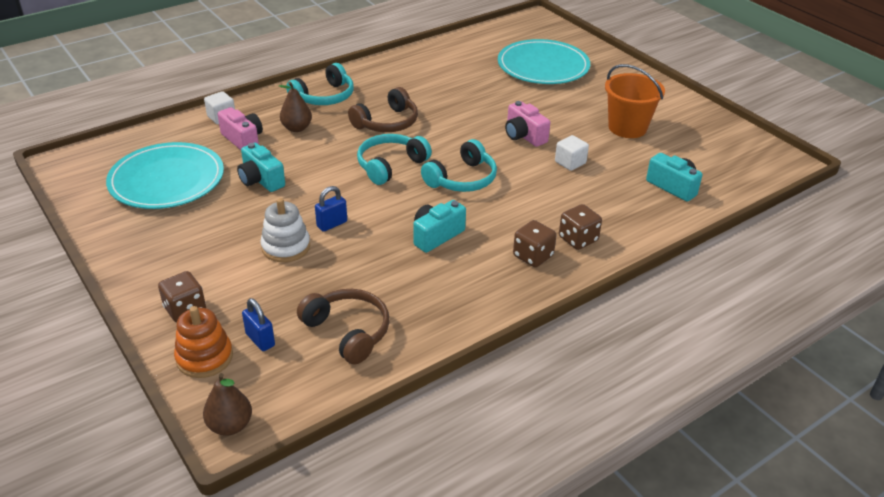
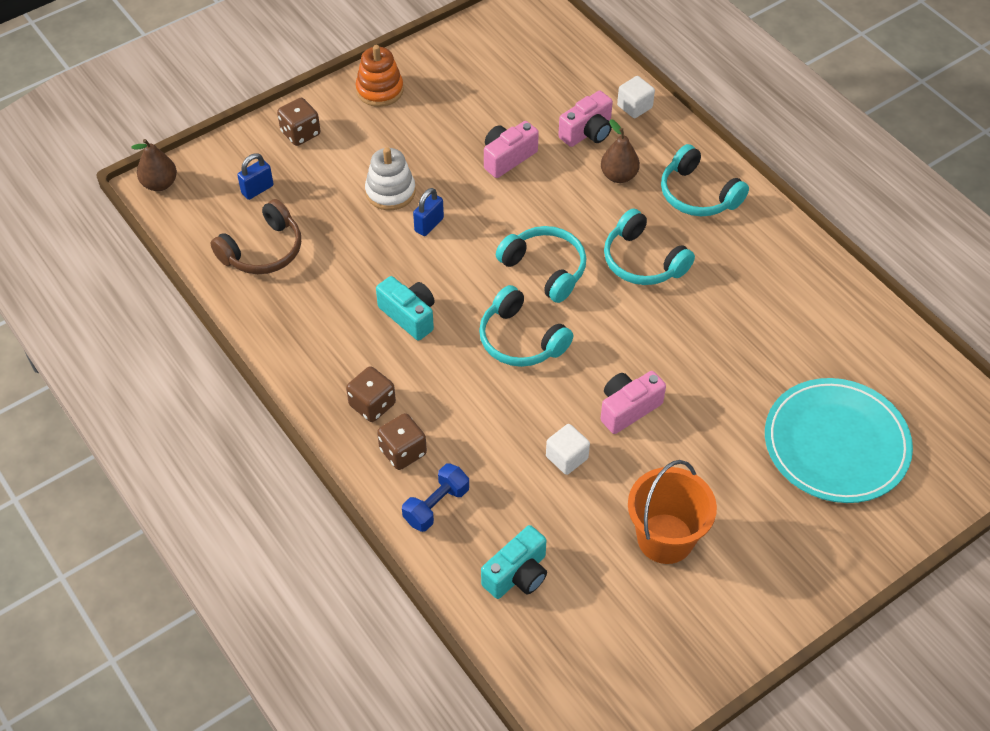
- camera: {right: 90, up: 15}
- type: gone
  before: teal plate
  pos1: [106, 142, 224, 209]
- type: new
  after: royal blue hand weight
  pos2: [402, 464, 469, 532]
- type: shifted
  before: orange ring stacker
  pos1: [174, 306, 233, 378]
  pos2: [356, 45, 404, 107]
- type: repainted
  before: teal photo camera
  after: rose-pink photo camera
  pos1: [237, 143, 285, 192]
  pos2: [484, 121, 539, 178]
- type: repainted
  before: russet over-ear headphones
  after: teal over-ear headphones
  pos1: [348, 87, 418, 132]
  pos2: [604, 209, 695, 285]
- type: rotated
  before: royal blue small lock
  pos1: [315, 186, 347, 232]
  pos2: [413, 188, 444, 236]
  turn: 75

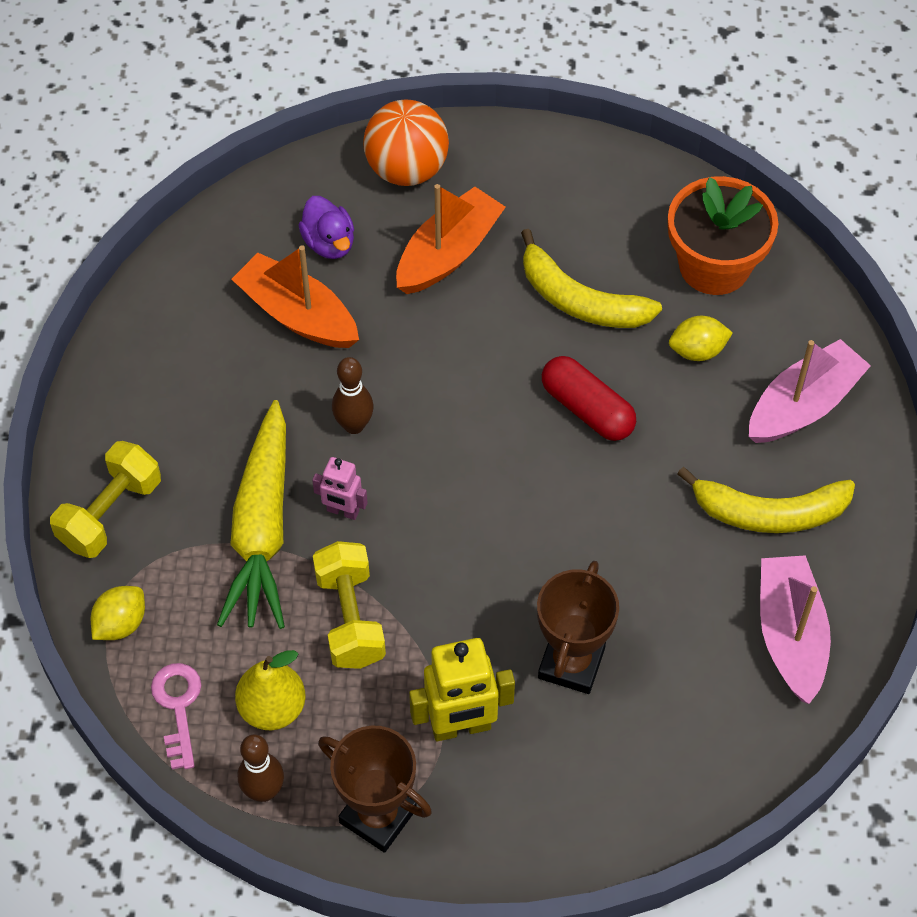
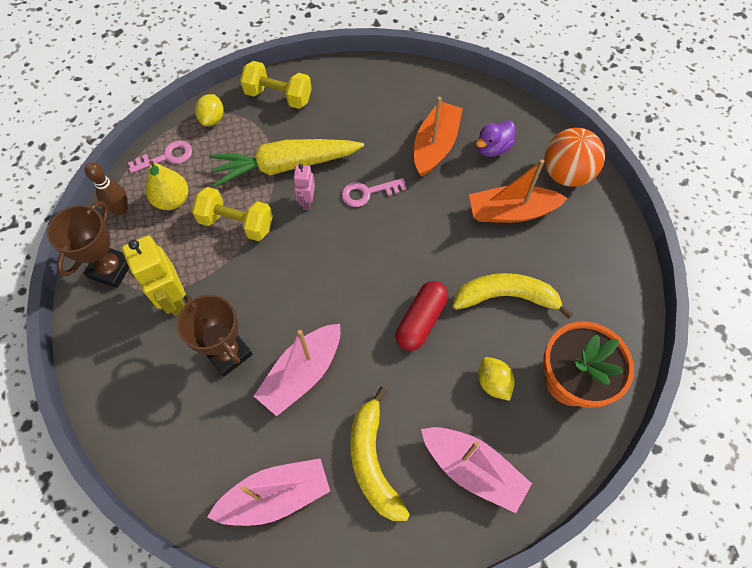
- camera: {right: 75, up: 5}
- type: new
  after: rose-pink boat
  pos2: [254, 324, 340, 416]
- type: swapped
  before: russet bowling pin
  after: rose-pink latchkey
  pos1: [332, 357, 374, 434]
  pos2: [341, 178, 406, 207]
- type: rotated
  before: yellow citrus fruit
  pos1: [91, 586, 145, 640]
  pos2: [195, 94, 224, 126]
  turn: 75
- type: rotated
  before: yellow hand weight
  pos1: [313, 541, 386, 669]
  pos2: [192, 187, 273, 241]
  turn: 45
- type: rotated
  before: orange boat
  pos1: [396, 184, 506, 294]
  pos2: [469, 159, 568, 223]
  turn: 150
- type: rotated
  before: yellow toy banana
  pos1: [521, 229, 662, 328]
  pos2: [452, 273, 573, 319]
  turn: 75
- type: rotated
  before: russet award cup
  pos1: [537, 561, 619, 694]
  pos2: [177, 294, 253, 377]
  turn: 45

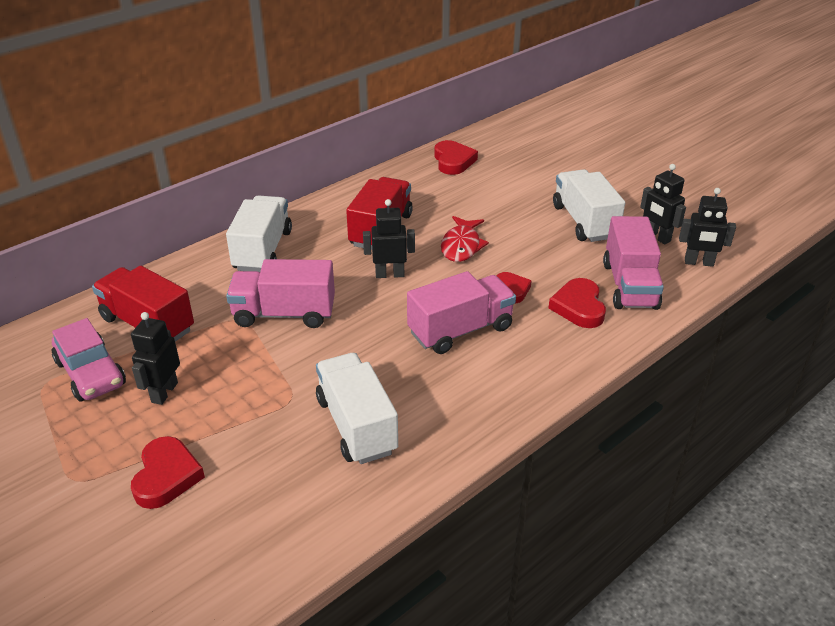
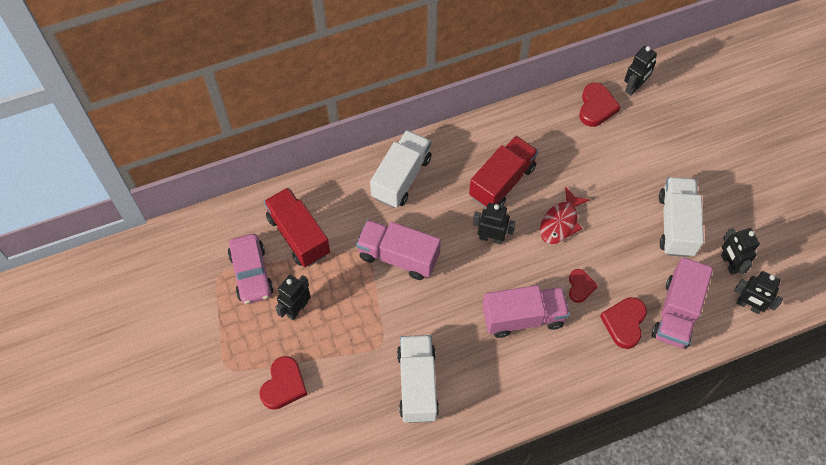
- camera: {right: 20, up: 25}
- type: new
  after: jet-black robot
  pos2: [624, 46, 657, 96]

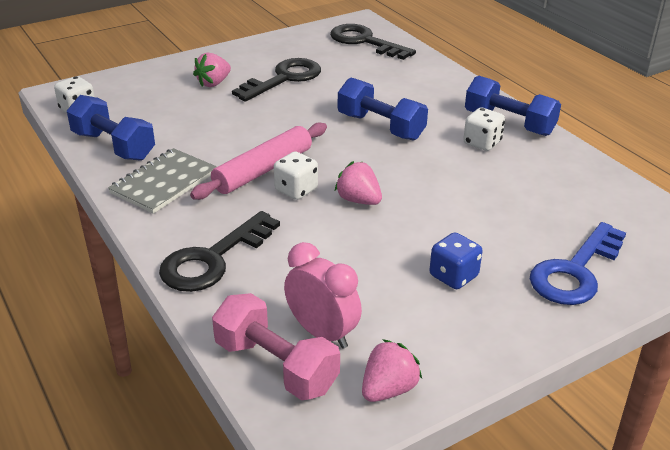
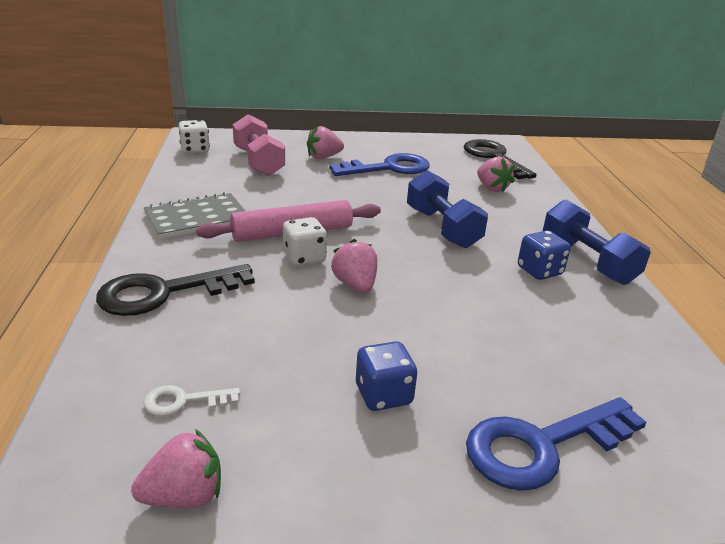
- camera: {right: 25, up: -5}
- type: gone
  before: royal blue hand weight
  pos1: [67, 95, 155, 161]
- type: new
  after: rose-pink strawberry
  pos2: [477, 157, 514, 193]
- type: shifted
  before: rose-pink hand weight
  pos1: [212, 293, 340, 400]
  pos2: [233, 114, 285, 176]
- type: swapped
  before: rose-pink alarm clock
  after: white latchkey
  pos1: [284, 242, 362, 349]
  pos2: [144, 385, 240, 416]
- type: repainted
  before: jet-black latchkey
  after: royal blue latchkey
  pos1: [232, 58, 321, 102]
  pos2: [329, 153, 430, 176]
- type: repainted
  before: white die
  after: royal blue die
  pos1: [463, 108, 505, 151]
  pos2: [518, 231, 571, 280]

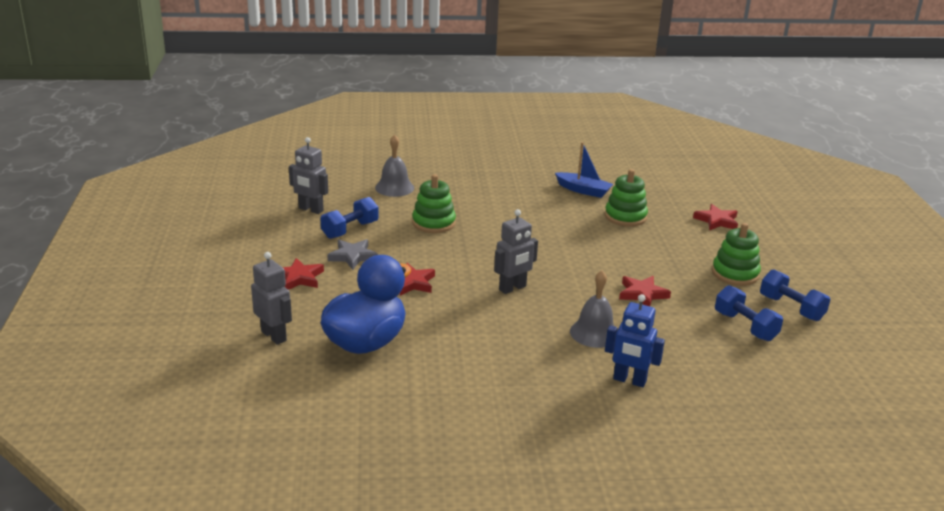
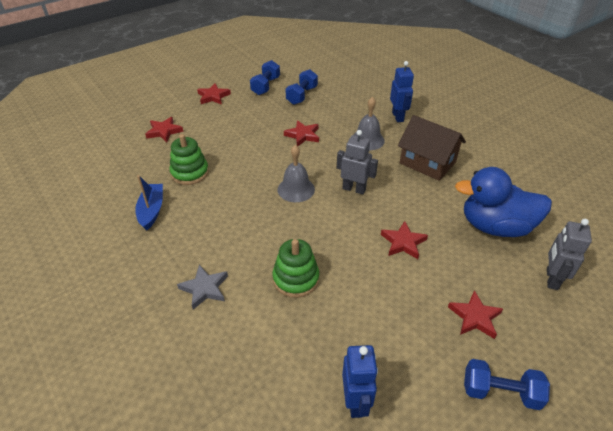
- camera: {right: -120, up: 15}
- type: gone
  before: green ring stacker
  pos1: [712, 223, 761, 286]
- type: new
  after: red star
  pos2: [197, 83, 231, 105]
- type: new
  after: russet cottage
  pos2: [398, 115, 466, 181]
- type: shifted
  before: royal blue hand weight
  pos1: [320, 197, 379, 239]
  pos2: [464, 359, 550, 410]
- type: shifted
  before: gray star
  pos1: [328, 239, 378, 270]
  pos2: [177, 265, 228, 310]
- type: shifted
  before: gray bell
  pos1: [375, 134, 414, 197]
  pos2: [277, 145, 315, 202]
- type: repainted
  before: gray robot
  after: royal blue robot
  pos1: [289, 137, 328, 214]
  pos2: [342, 345, 378, 418]

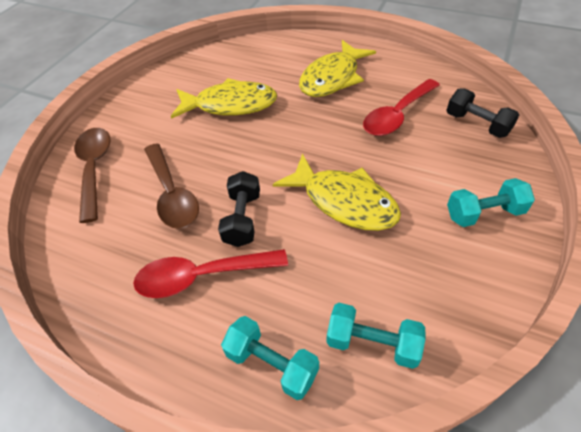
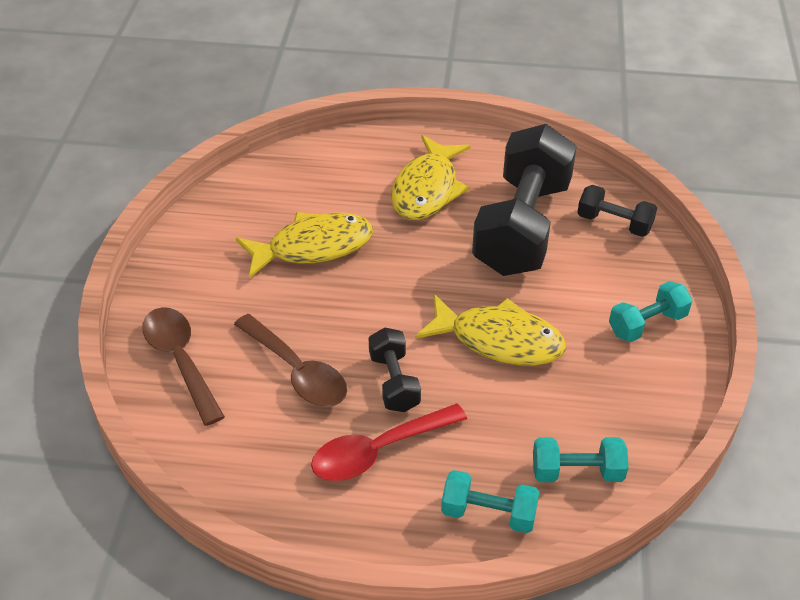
- camera: {right: -20, up: -5}
- type: swapped
  before: red tablespoon
  after: jet-black hand weight
  pos1: [363, 79, 440, 136]
  pos2: [472, 124, 577, 276]

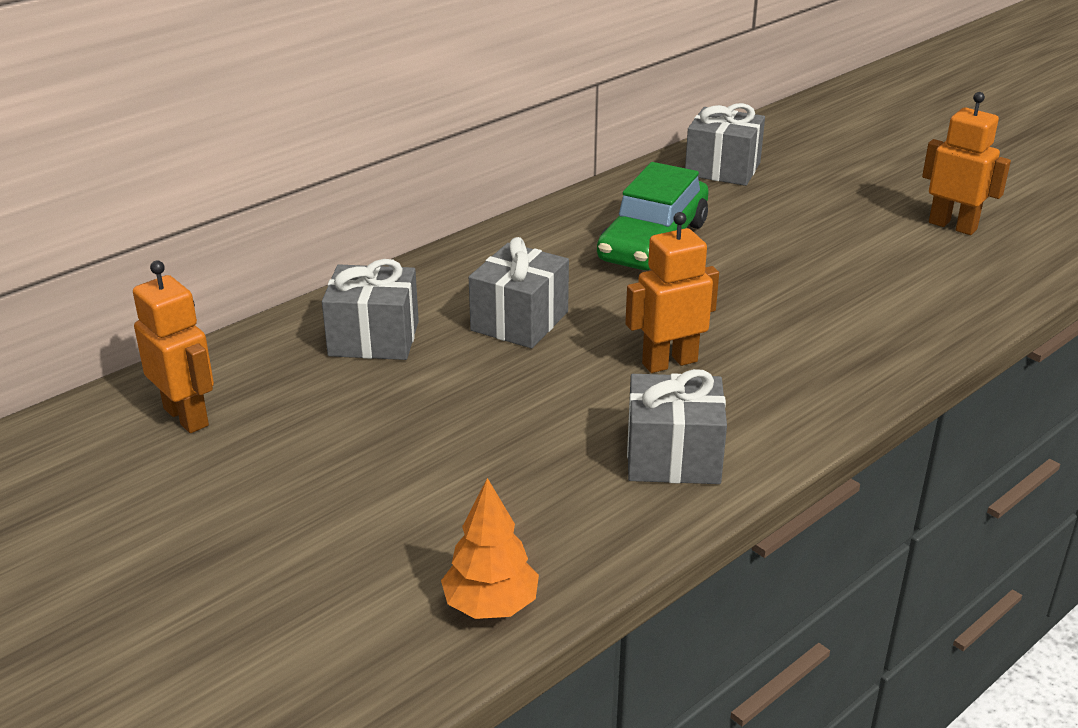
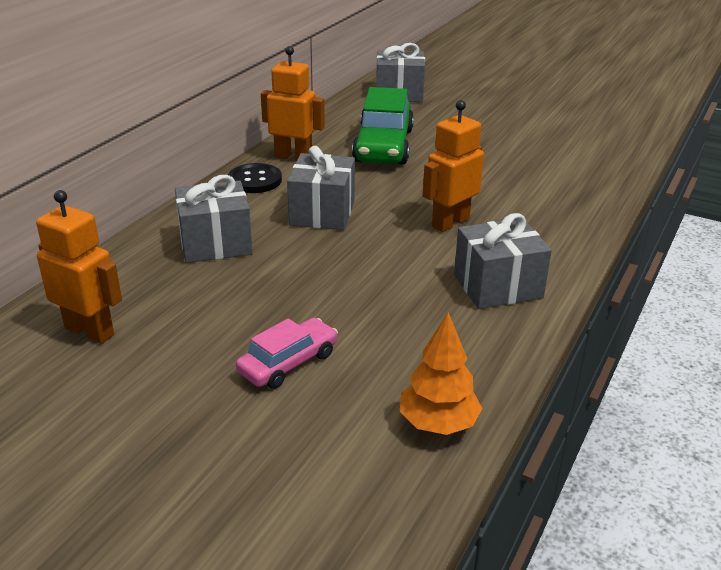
- camera: {right: -20, up: 0}
- type: new
  after: jet-black button
  pos2: [228, 163, 282, 193]
- type: new
  after: rose-pink toy car
  pos2: [236, 318, 338, 389]
- type: shifted
  before: orange robot
  pos1: [922, 92, 1011, 235]
  pos2: [261, 46, 325, 161]

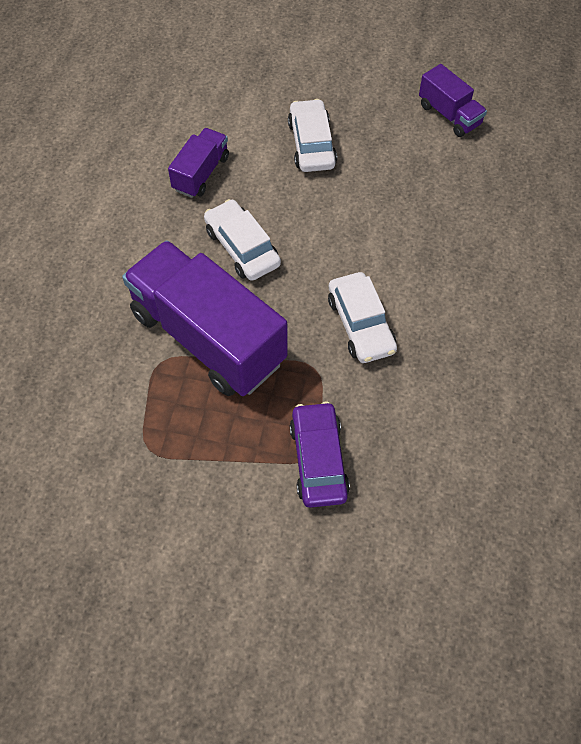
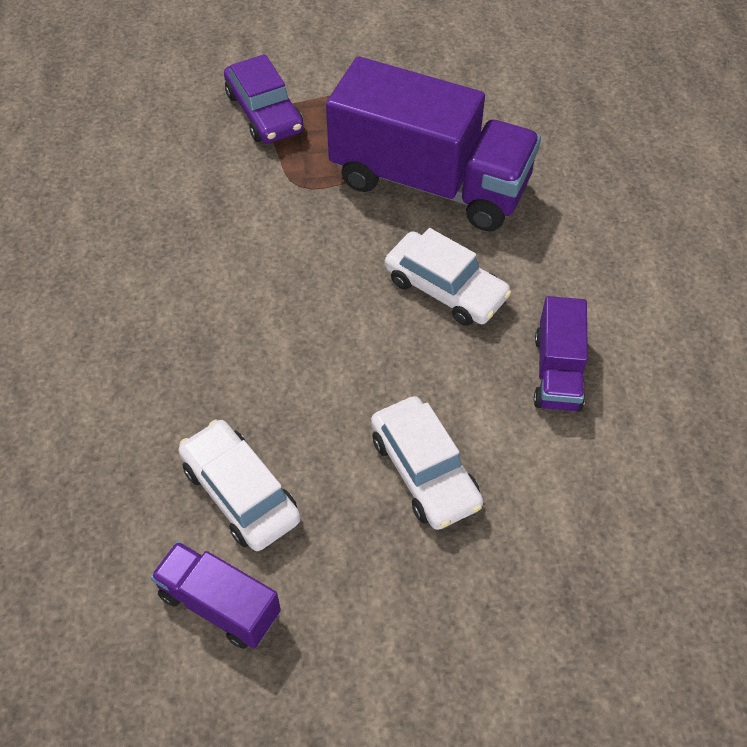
- camera: {right: 160, up: -5}
- type: shifted
  before: white toy car
  pos1: [328, 272, 397, 363]
  pos2: [178, 419, 301, 551]

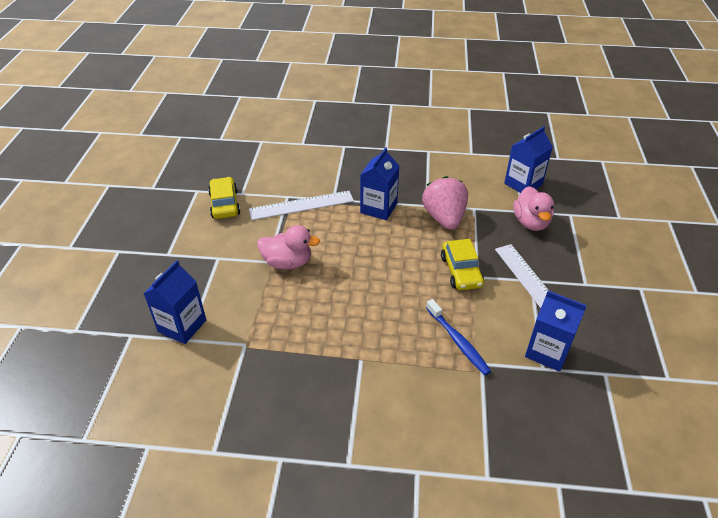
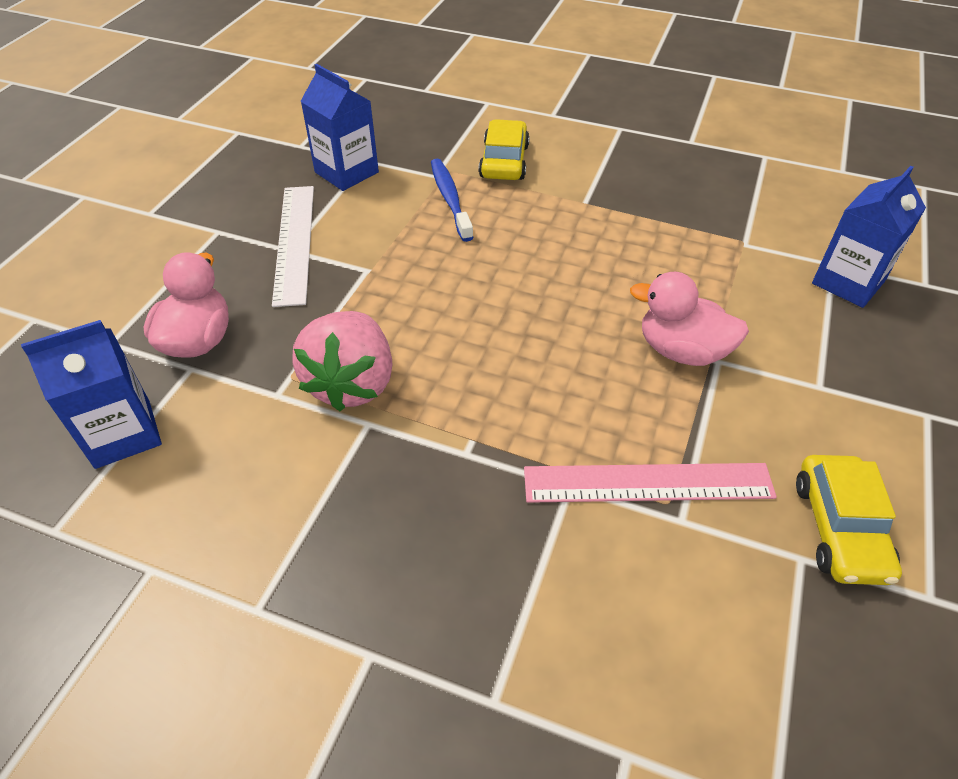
- camera: {right: -165, up: 5}
- type: gone
  before: royal blue milk carton
  pos1: [360, 147, 400, 220]
- type: shifted
  before: yellow toy car
  pos1: [441, 239, 484, 290]
  pos2: [479, 119, 530, 180]
- type: repainted
  before: white measuring stick
  after: rose-pink measuring stick
  pos1: [249, 191, 354, 220]
  pos2: [524, 463, 777, 503]

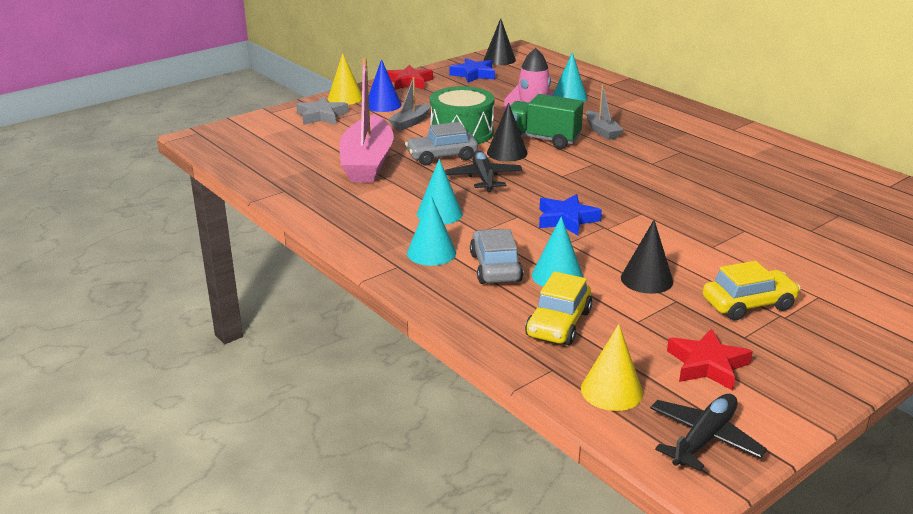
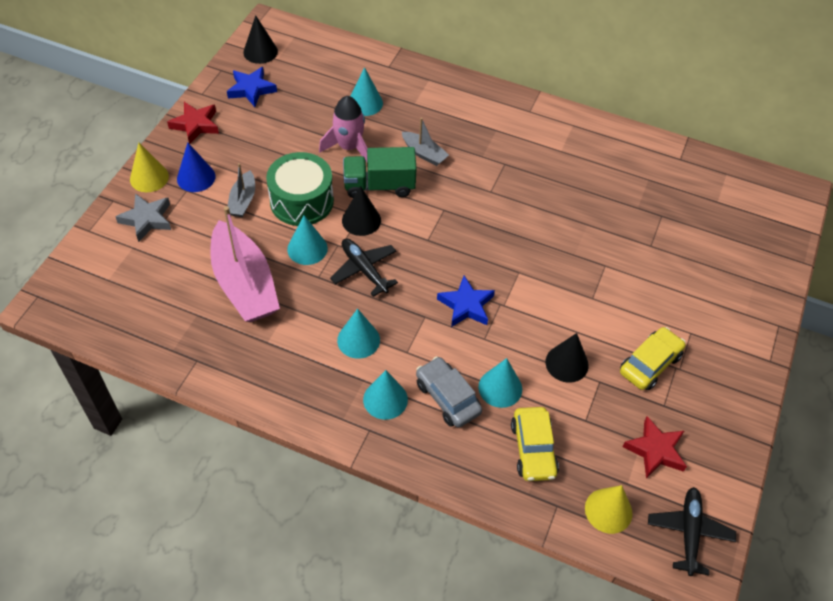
- camera: {right: -30, up: 25}
- type: swapped
  before: gray toy car
  after: teal cone
  pos1: [405, 122, 478, 165]
  pos2: [287, 215, 328, 265]

